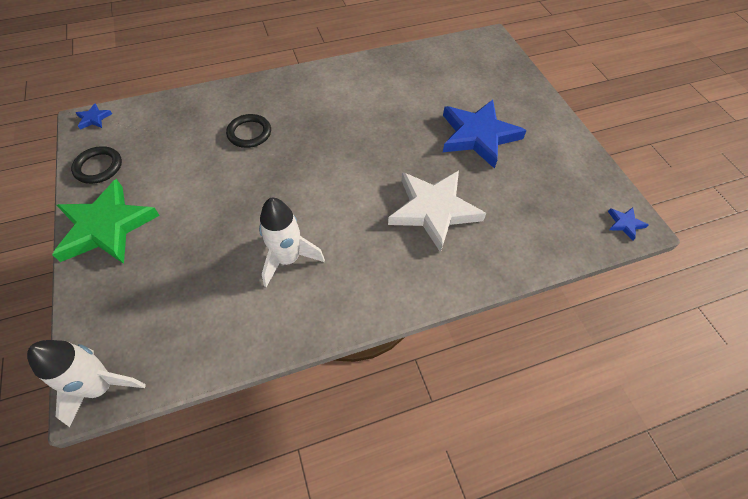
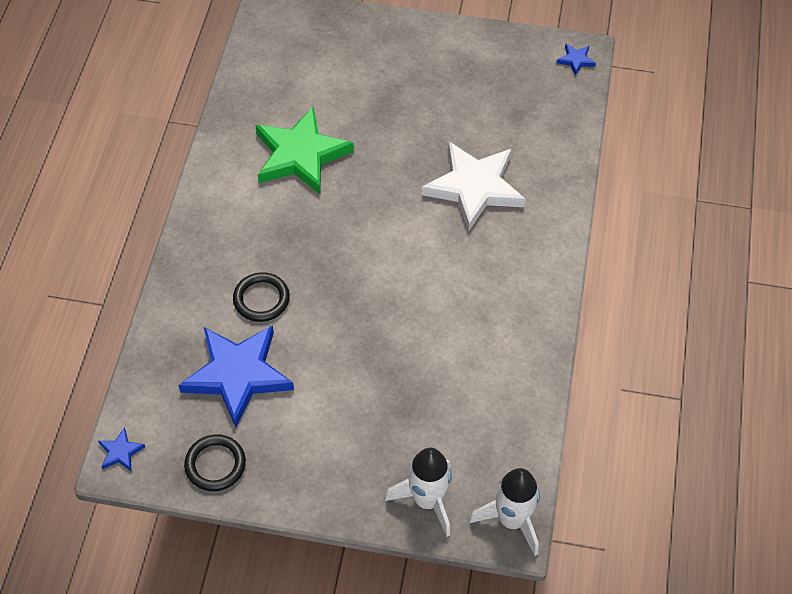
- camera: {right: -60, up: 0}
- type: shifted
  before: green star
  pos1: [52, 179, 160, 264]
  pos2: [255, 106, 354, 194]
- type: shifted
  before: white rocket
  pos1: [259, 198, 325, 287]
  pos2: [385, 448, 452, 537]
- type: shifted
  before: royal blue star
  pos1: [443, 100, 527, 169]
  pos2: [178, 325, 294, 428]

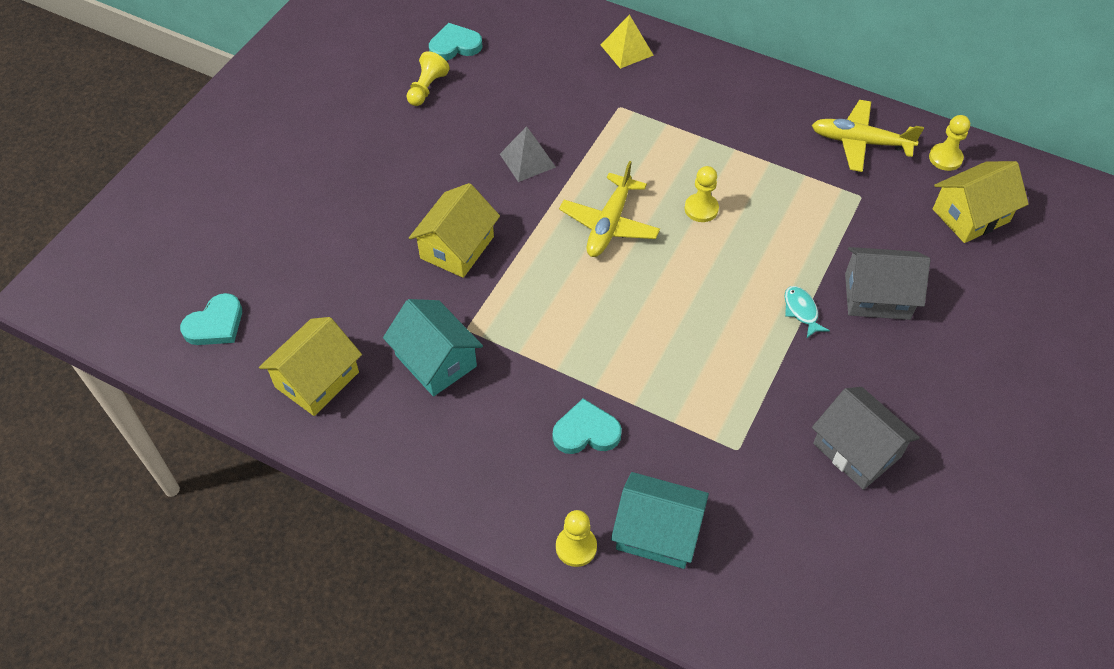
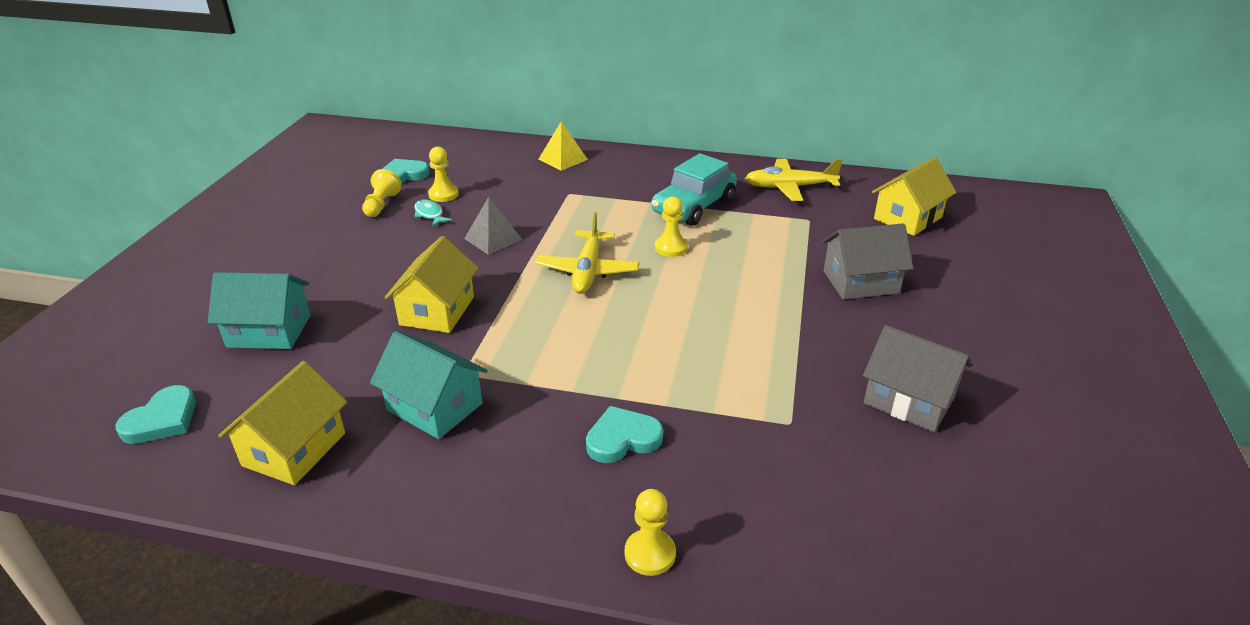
- camera: {right: -15, up: -20}
- type: new
  after: teal toy car
  pos2: [651, 153, 737, 226]
- type: shifted
  before: teal cottage
  pos1: [611, 472, 709, 569]
  pos2: [208, 272, 310, 349]
- type: shifted
  before: teal toy fish
  pos1: [785, 286, 830, 338]
  pos2: [414, 199, 452, 227]
- type: shifted
  before: yellow chess pawn
  pos1: [929, 115, 970, 171]
  pos2: [428, 147, 459, 202]

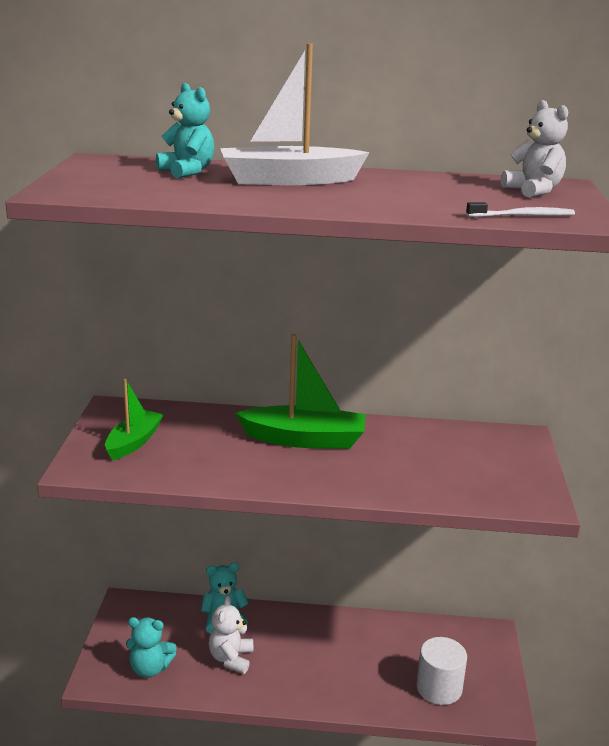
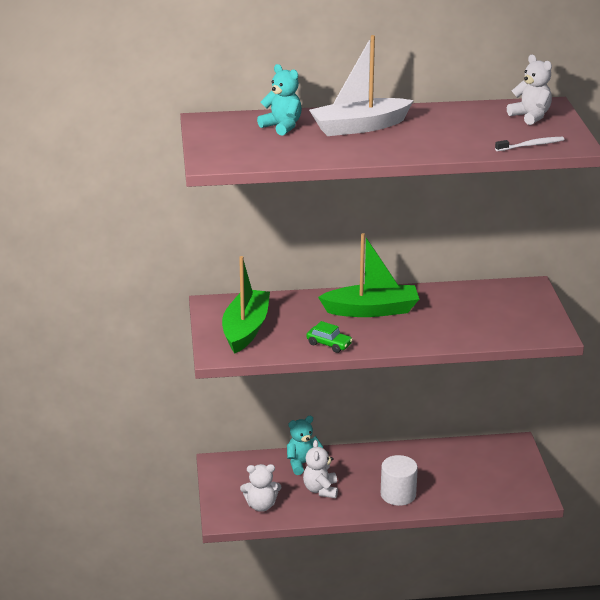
- camera: {right: -10, up: 5}
- type: new
  after: green toy car
  pos2: [306, 321, 353, 353]
- type: shifted
  before: white cylinder
  pos1: [417, 637, 467, 705]
  pos2: [381, 455, 418, 506]
- type: repainted
  before: teal stuffed bear
  after: white stuffed bear
  pos1: [126, 617, 177, 678]
  pos2: [240, 464, 281, 512]
- type: scaled
  before: green boat
  pos1: [105, 379, 164, 460]
  pos2: [222, 256, 270, 354]
  scale: 1.55

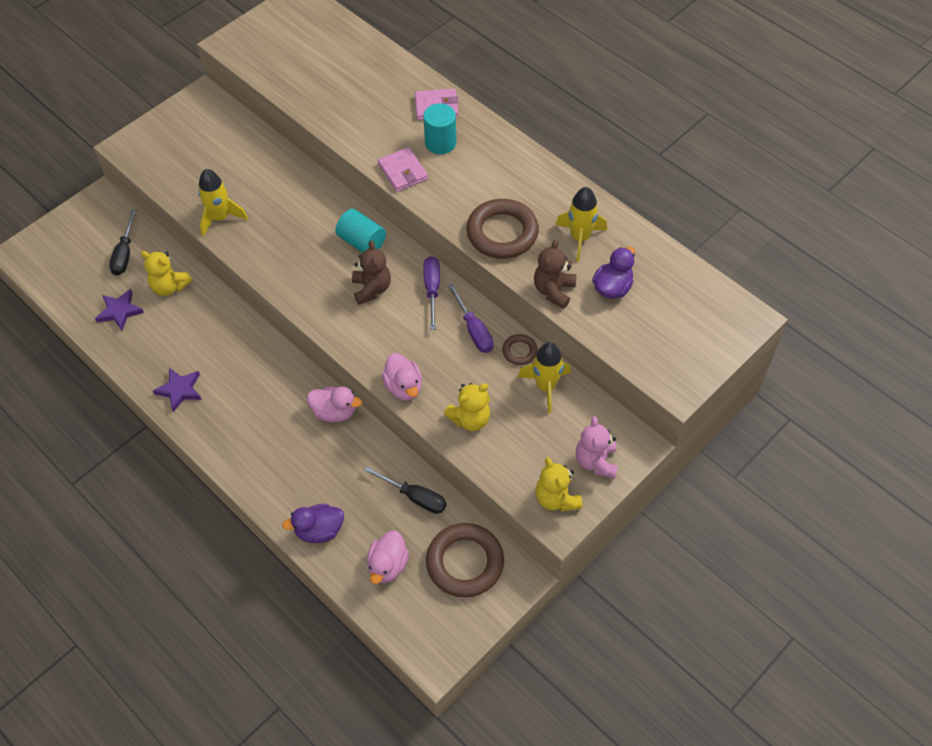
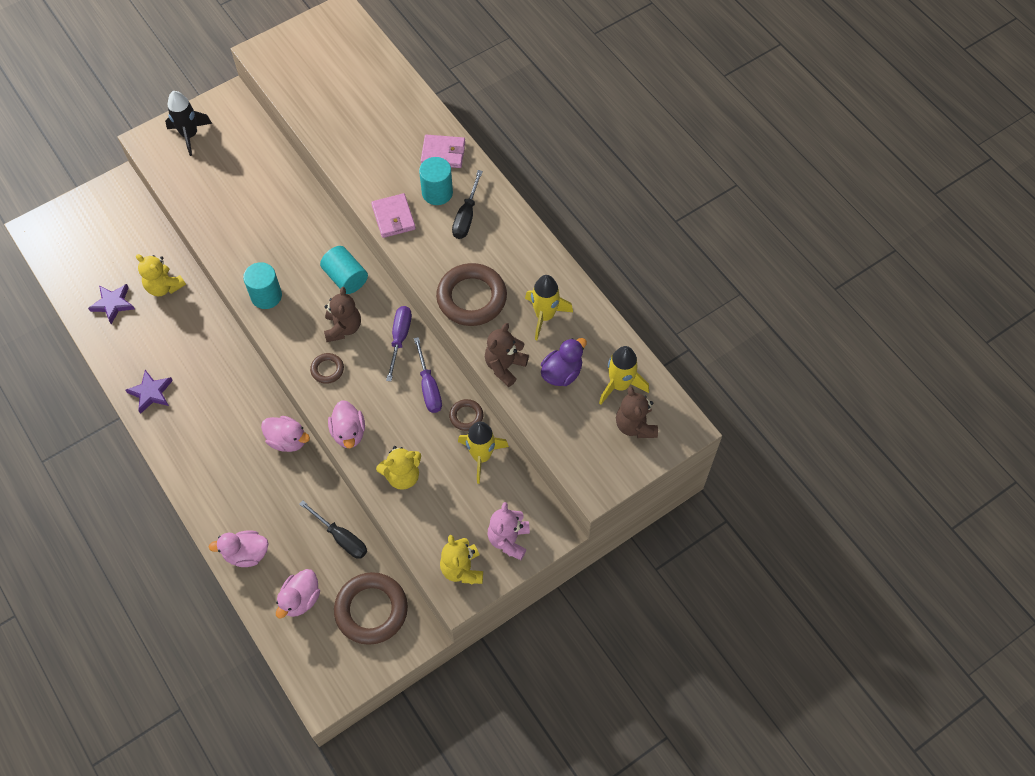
- camera: {right: 10, up: 5}
- type: new
  after: jet-black rocket
  pos2: [165, 91, 212, 156]
- type: new
  after: teal cylinder
  pos2: [243, 262, 282, 309]
- type: new
  after: russet torus
  pos2: [310, 353, 344, 384]
- type: new
  after: russet stuffed bear
  pos2: [616, 386, 658, 438]
- type: shifted
  before: jet-black flat screwdriver
  pos1: [109, 209, 136, 275]
  pos2: [452, 170, 483, 239]
- type: shifted
  before: yellow rocket
  pos1: [198, 169, 248, 237]
  pos2: [599, 346, 649, 405]
- type: repainted
  before: purple toy duck
  after: rose-pink toy duck
  pos1: [282, 504, 344, 543]
  pos2: [209, 530, 269, 567]

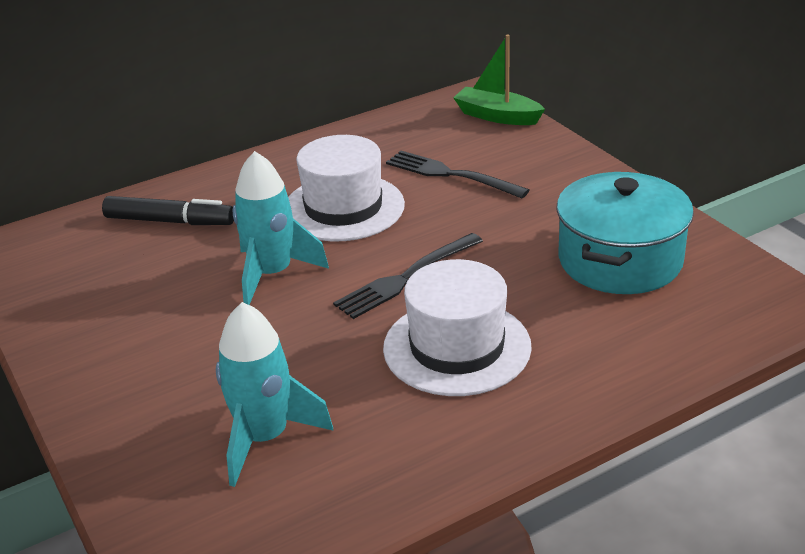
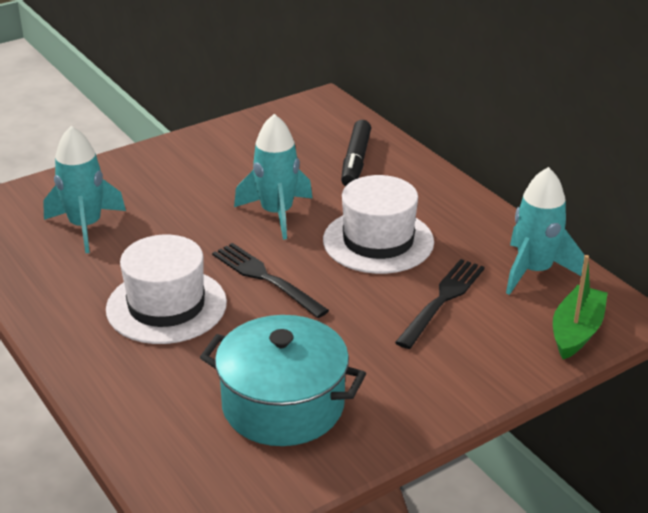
- camera: {right: 85, up: 0}
- type: new
  after: teal rocket
  pos2: [506, 167, 584, 295]

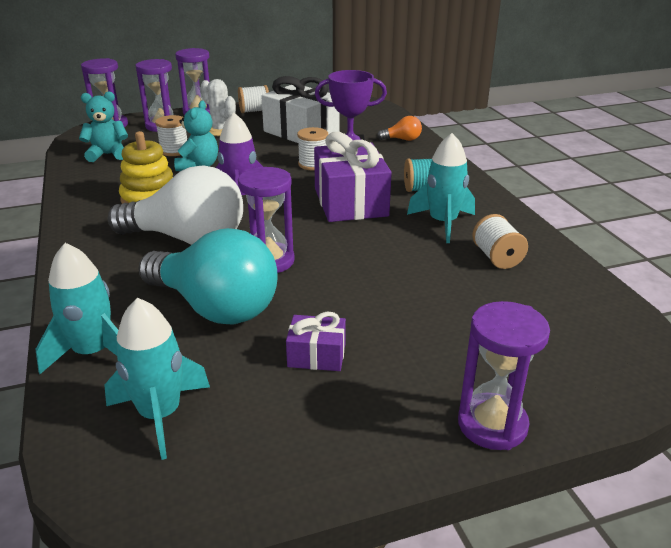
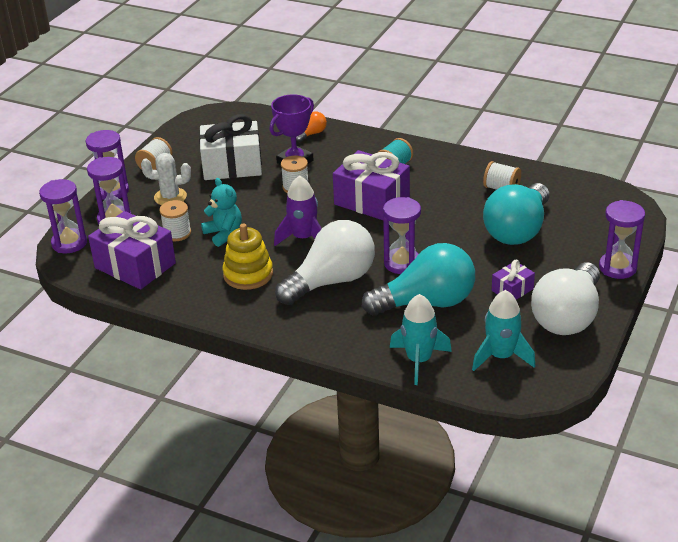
- camera: {right: -45, up: 5}
- type: gone
  before: teal rocket
  pos1: [407, 133, 475, 243]
- type: new
  after: teal lightbulb
  pos2: [483, 183, 549, 245]
- type: new
  after: white lightbulb
  pos2: [531, 262, 600, 335]
- type: swapped
  before: teal stuffed bear
  after: purple gift
  pos1: [79, 91, 128, 162]
  pos2: [88, 211, 176, 289]

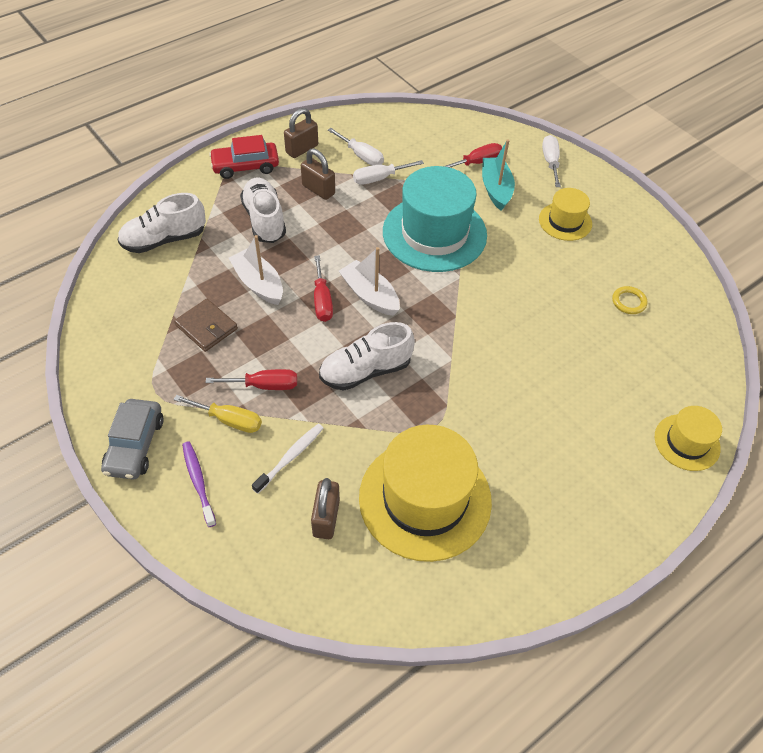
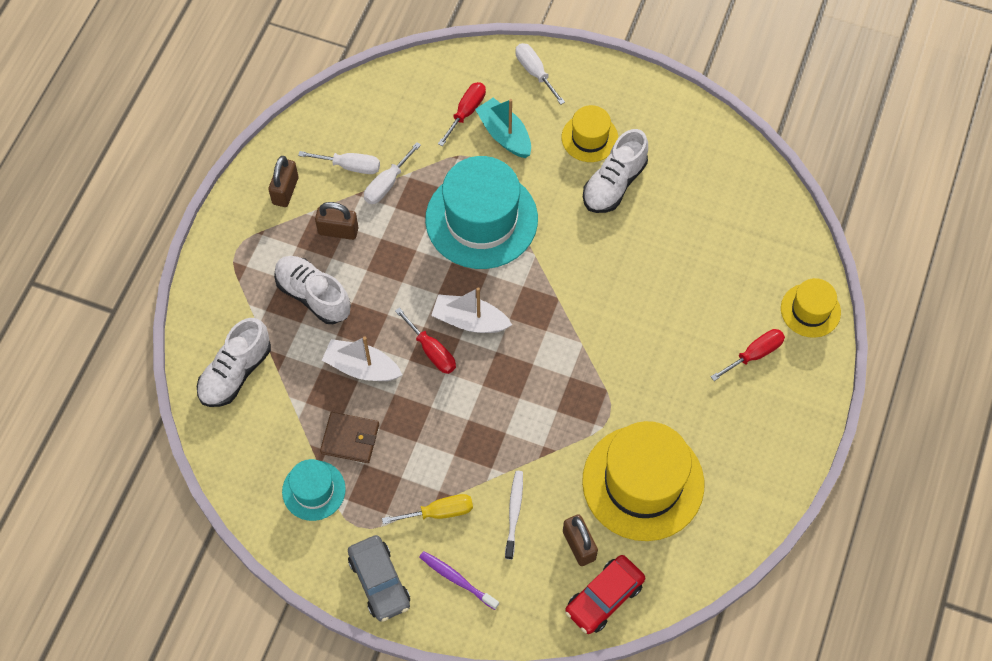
- camera: {right: -30, up: 10}
- type: gone
  before: yellow torus
  pos1: [612, 286, 648, 314]
- type: new
  after: teal tall hat
  pos2: [282, 459, 346, 521]
- type: shifted
  before: red flat screwdriver
  pos1: [206, 369, 297, 390]
  pos2: [711, 329, 785, 381]
- type: shifted
  before: red toy car
  pos1: [209, 135, 279, 179]
  pos2: [565, 555, 645, 634]
- type: shifted
  before: white shoe
  pos1: [319, 322, 415, 391]
  pos2: [583, 129, 648, 213]

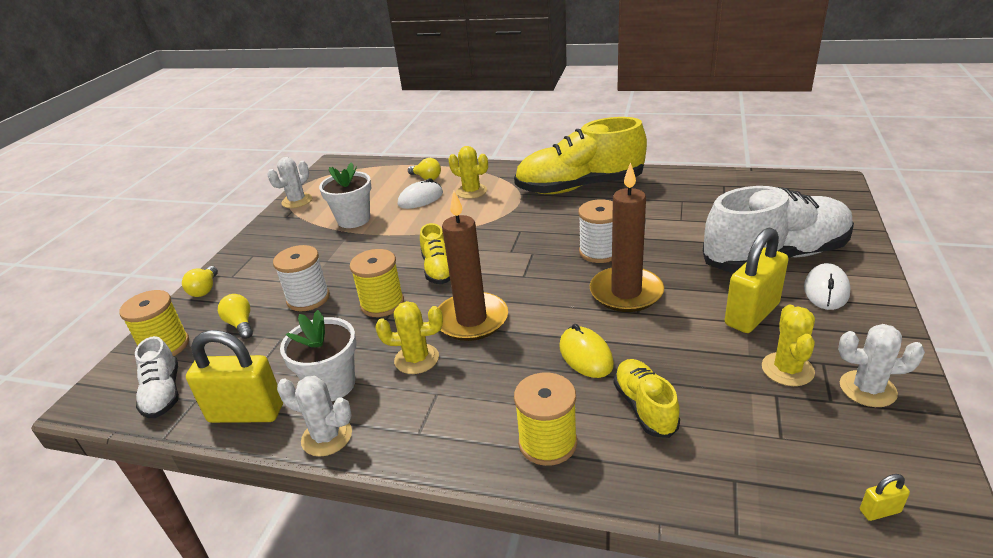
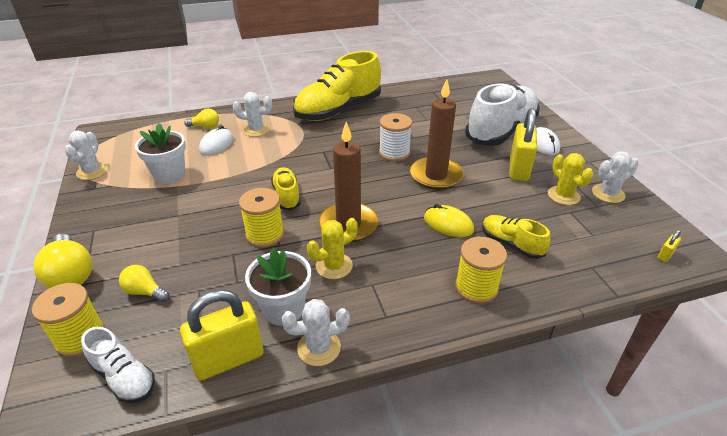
- camera: {right: -35, up: 5}
- type: gone
  before: white reel of thread
  pos1: [273, 245, 330, 311]
- type: repainted
  before: yellow saguaro cactus
  after: white saguaro cactus
  pos1: [449, 146, 488, 199]
  pos2: [233, 92, 272, 137]
- type: rotated
  before: yellow shoe
  pos1: [420, 223, 450, 284]
  pos2: [271, 167, 301, 210]
  turn: -150
- type: scaled
  before: yellow lightbulb
  pos1: [182, 266, 218, 297]
  pos2: [33, 234, 92, 288]
  scale: 1.71

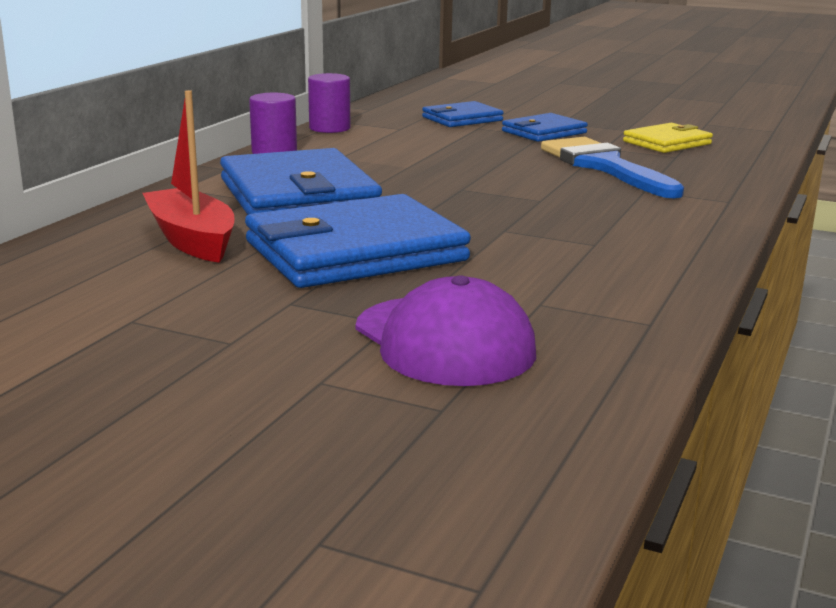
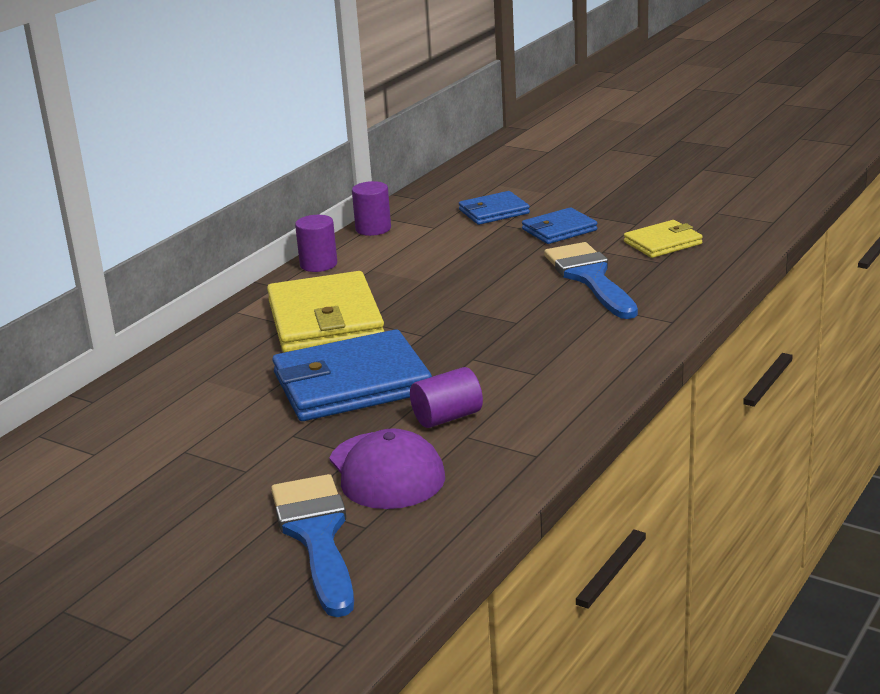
- camera: {right: 10, up: 5}
- type: gone
  before: red boat
  pos1: [142, 90, 234, 263]
- type: new
  after: royal blue paint brush
  pos2: [271, 474, 354, 617]
- type: new
  after: purple cylinder
  pos2: [410, 367, 483, 428]
- type: repainted
  before: royal blue card wallet
  after: yellow card wallet
  pos1: [220, 148, 382, 215]
  pos2: [267, 271, 384, 352]

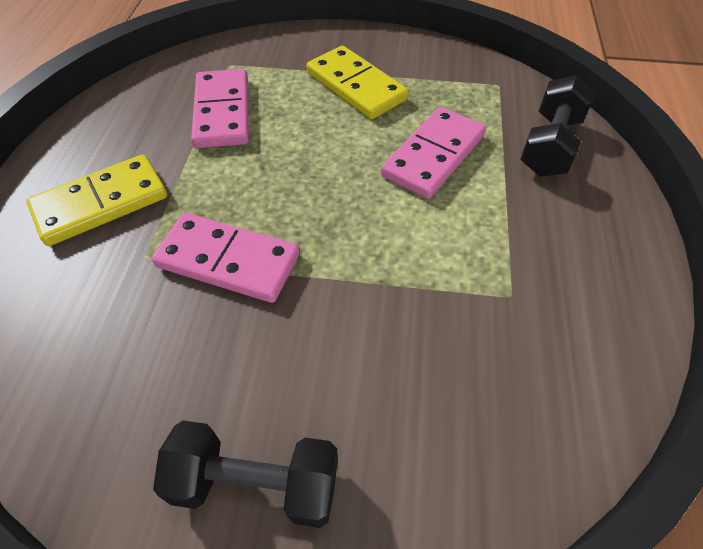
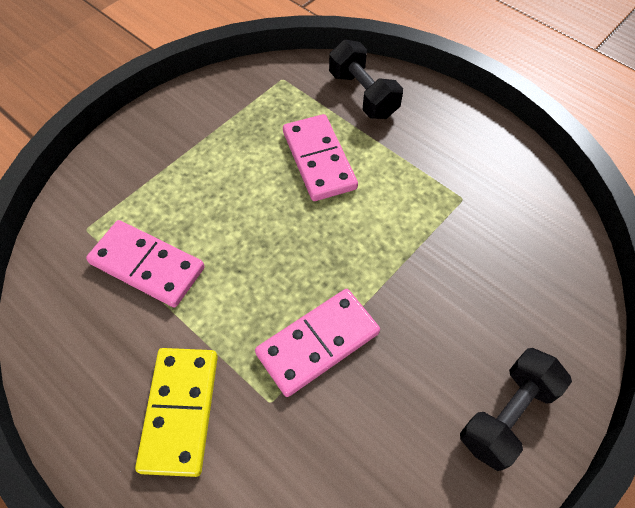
- camera: {right: -55, up: 5}
- type: gone
  before: yellow domino tile
  pos1: [307, 46, 409, 119]

